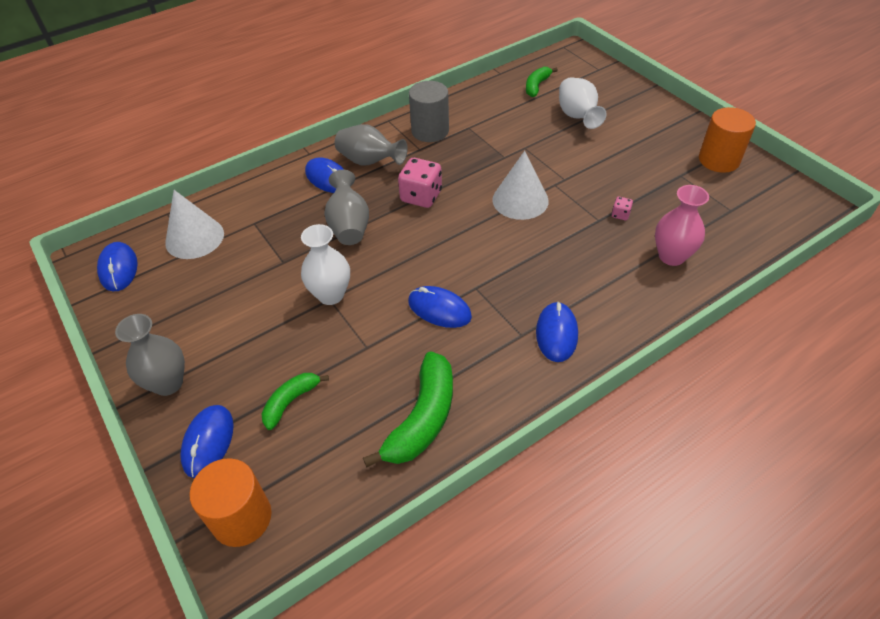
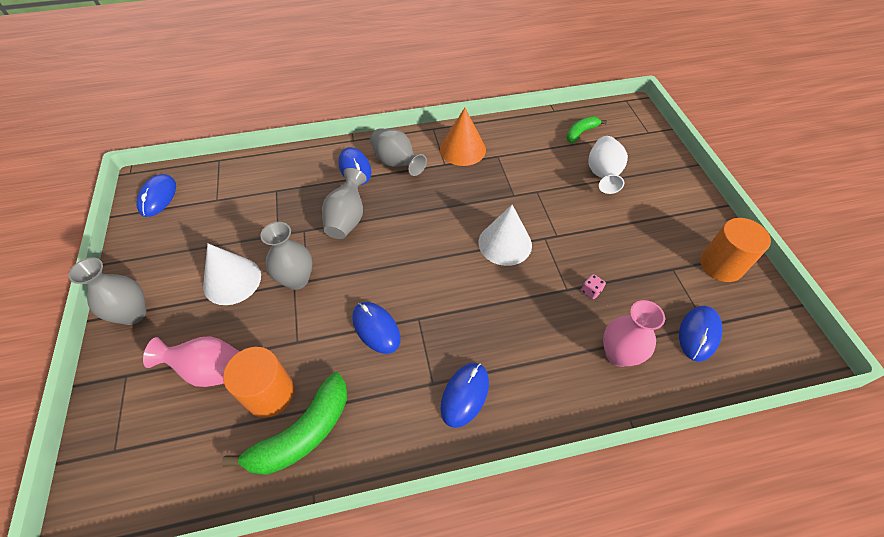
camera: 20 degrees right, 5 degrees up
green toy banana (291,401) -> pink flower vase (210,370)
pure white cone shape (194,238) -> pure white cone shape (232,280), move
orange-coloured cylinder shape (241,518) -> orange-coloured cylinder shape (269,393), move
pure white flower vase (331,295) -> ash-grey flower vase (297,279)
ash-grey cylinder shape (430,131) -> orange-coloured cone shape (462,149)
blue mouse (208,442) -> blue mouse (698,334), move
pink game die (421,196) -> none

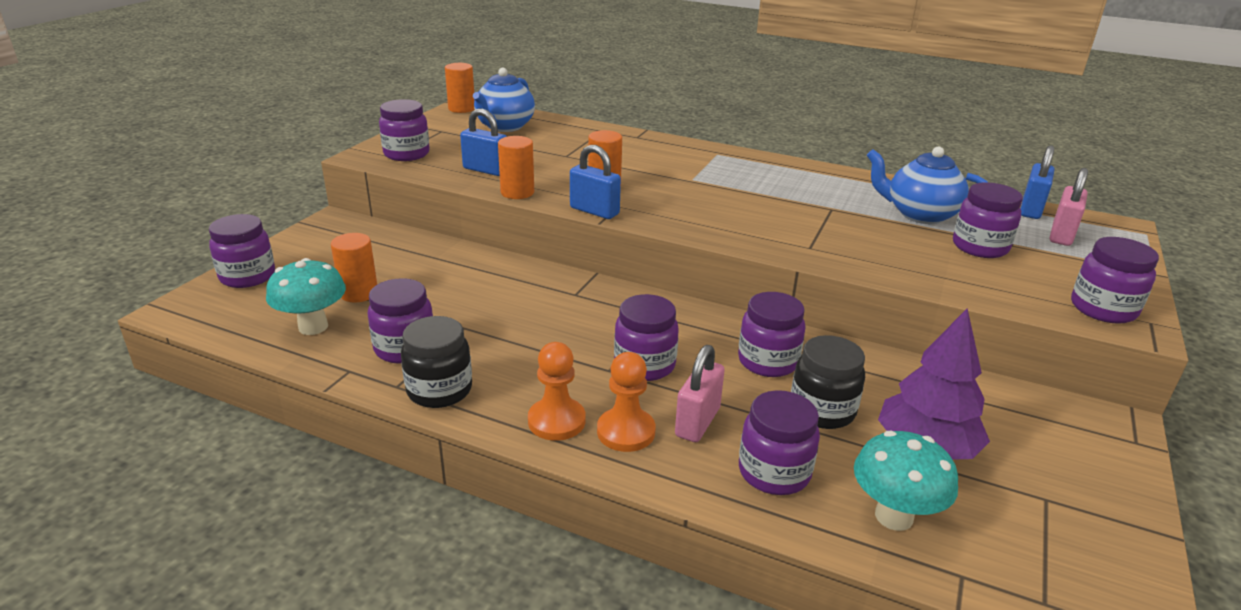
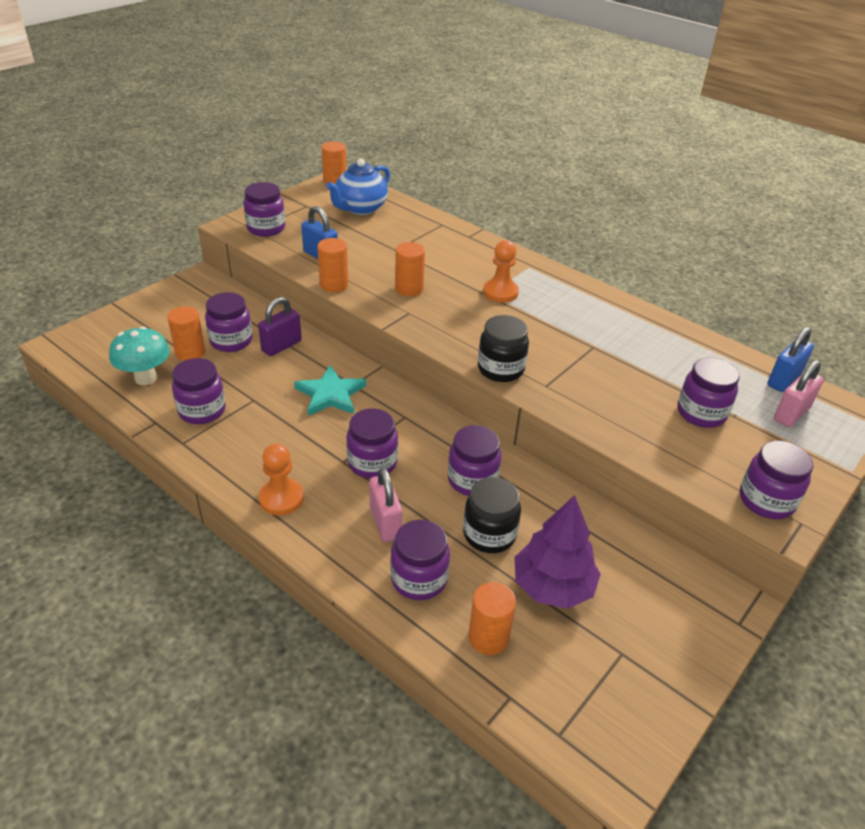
camera: 15 degrees right, 10 degrees up
violet jar (247,276) -> violet jar (231,341), move
none -> violet lock (281,346)
none -> turquoise star shape (330,394)
pink lock (697,422) -> pink lock (385,522), 60 degrees counterclockwise
turquoise toadstool (893,516) -> orange-coloured cylinder shape (488,637)
jet-black jar (439,390) -> jet-black jar (500,369), move
orange-coloured chess pawn (626,432) -> orange-coloured chess pawn (500,292), move
blue lock (594,211) -> none
blue teapot (920,214) -> none

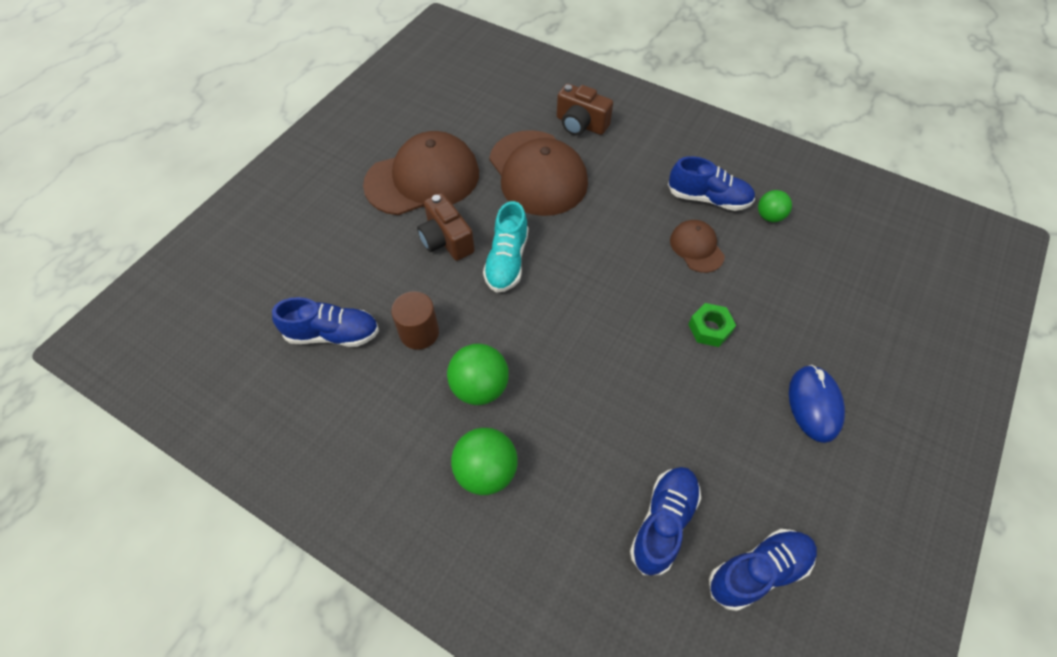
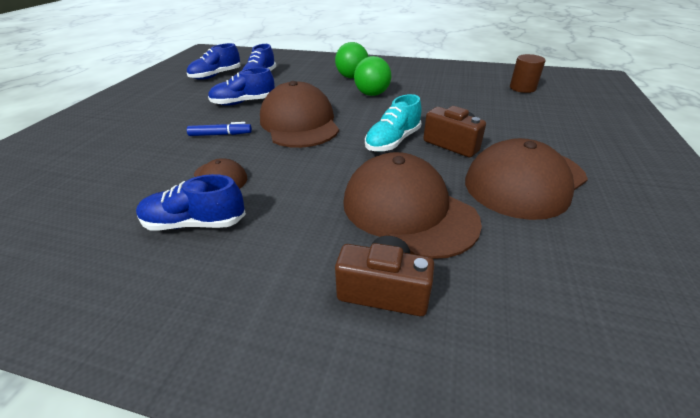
camera: 165 degrees right, 20 degrees down
green nut (709,329) -> blue marker (220,134)
blue sneaker (333,334) -> blue sneaker (243,102), move
none -> brown peaked cap (299,123)
turquoise sneaker (507,261) -> turquoise sneaker (392,141), 135 degrees counterclockwise
brown cylinder shape (419,333) -> brown cylinder shape (522,88), move
green ball (769,216) -> none
blue mouse (814,404) -> none

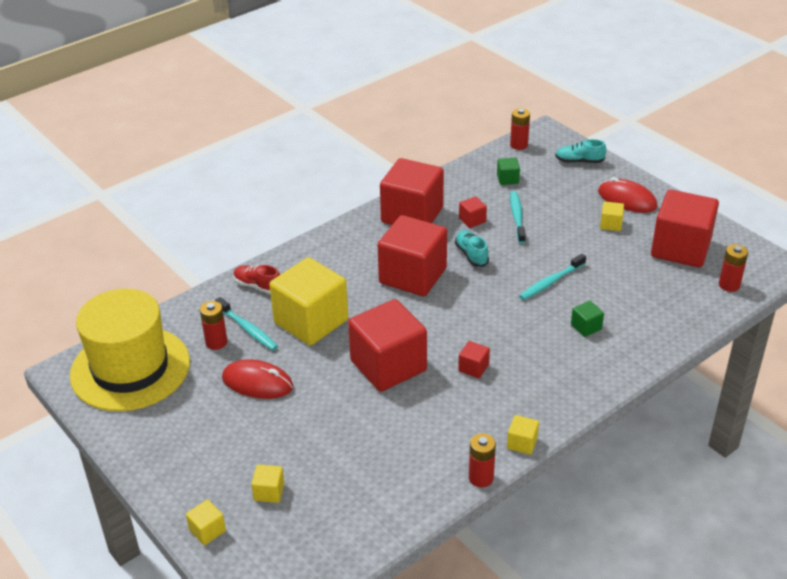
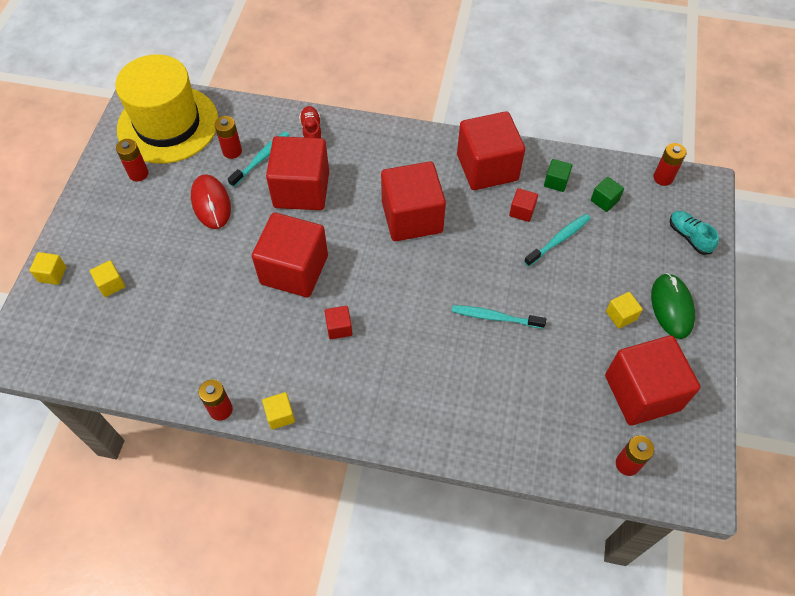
camera: 50 degrees right, 20 degrees up
none -> scarlet battery (138,173)
turquoise toothbrush (248,329) -> turquoise toothbrush (261,159), 150 degrees counterclockwise
yellow solid cube (311,321) -> scarlet solid cube (301,189)
green solid cube (586,327) -> green solid cube (556,182), move
scarlet mouse (627,199) -> green mouse (671,307)
turquoise sneaker (471,254) -> none

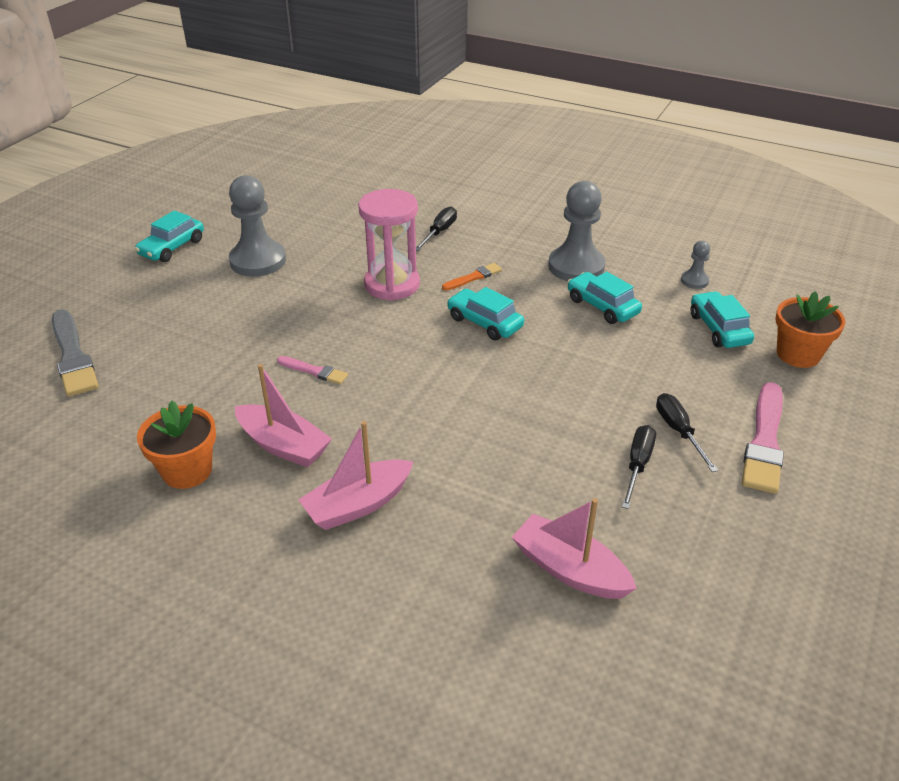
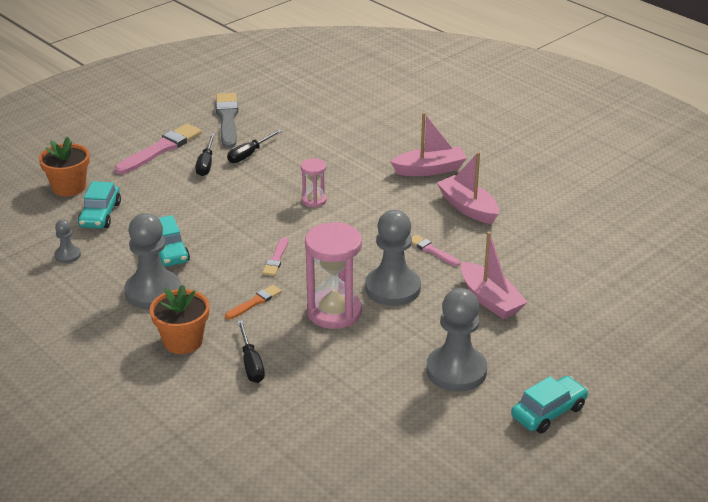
camera: 160 degrees left, 5 degrees down
orange-coloured flower pot (187,471) -> orange-coloured flower pot (183,341), move
ash-grey brush (73,356) -> ash-grey brush (227,119), move
orange-coloured brush (473,277) -> orange-coloured brush (254,302), 150 degrees clockwise
jet-black flat screwdriver (439,232) -> jet-black flat screwdriver (251,363), 60 degrees counterclockwise
turquoise toy car (484,323) -> pink brush (276,259)
none -> pink sand timer (314,200)
none -> ash-grey chess pawn (392,288)
pink toy boat (569,569) -> pink toy boat (490,300), move

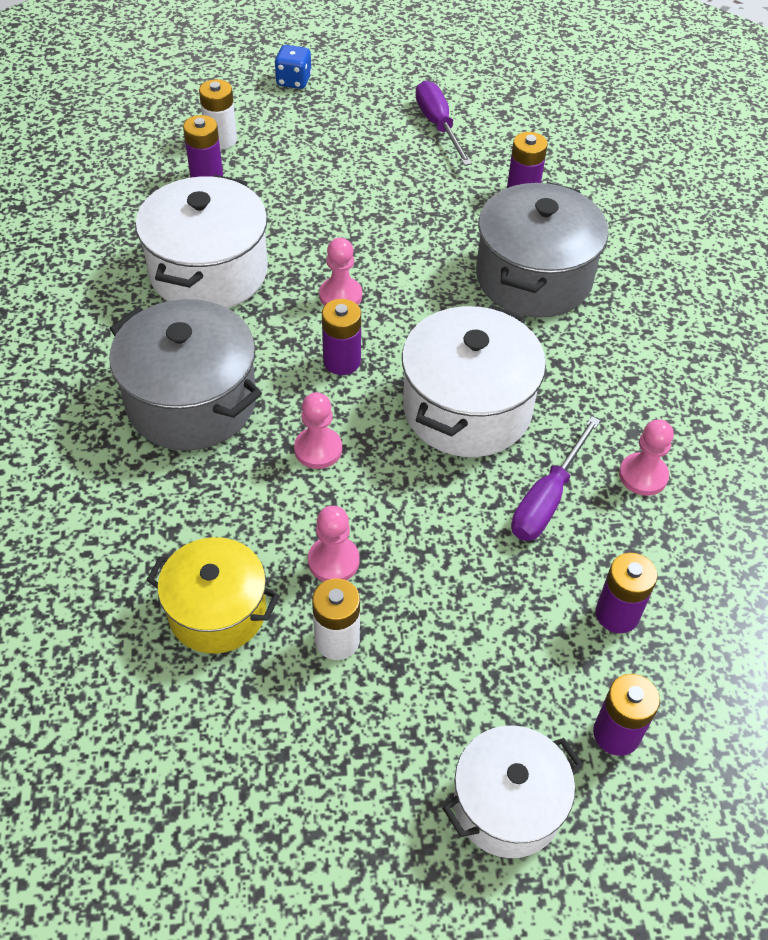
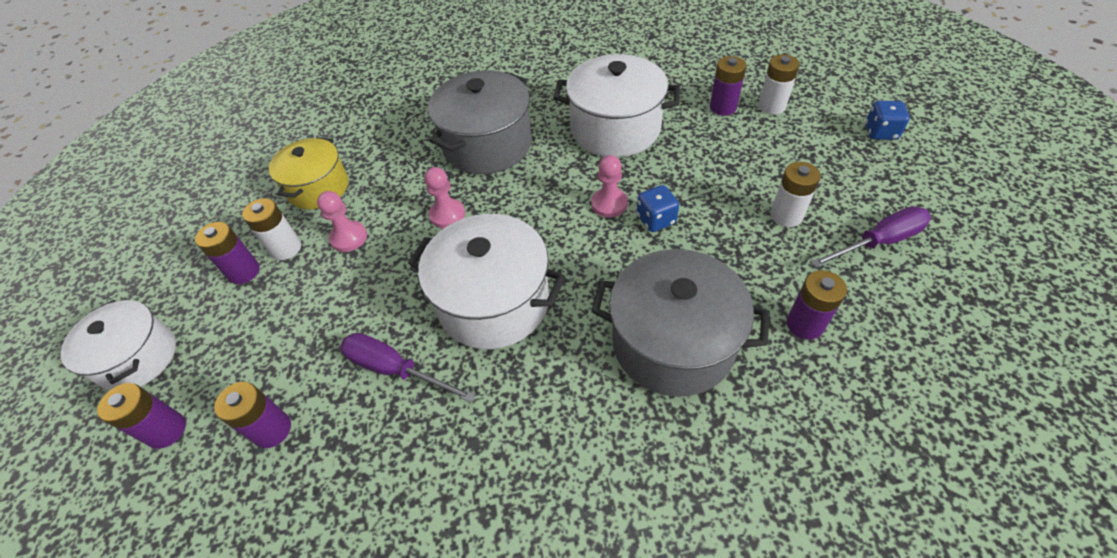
camera: 90 degrees right, 0 degrees up
violet battery (342,361) -> violet battery (244,272), move
none -> blue game die (656,220)
none -> pure white battery (786,215)
pink chess pawn (643,475) -> none

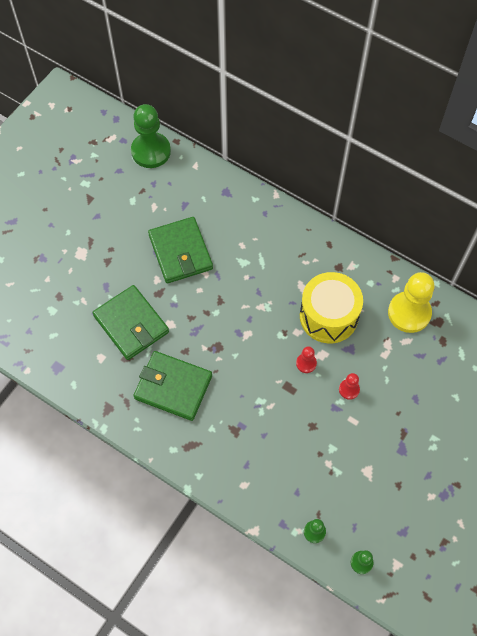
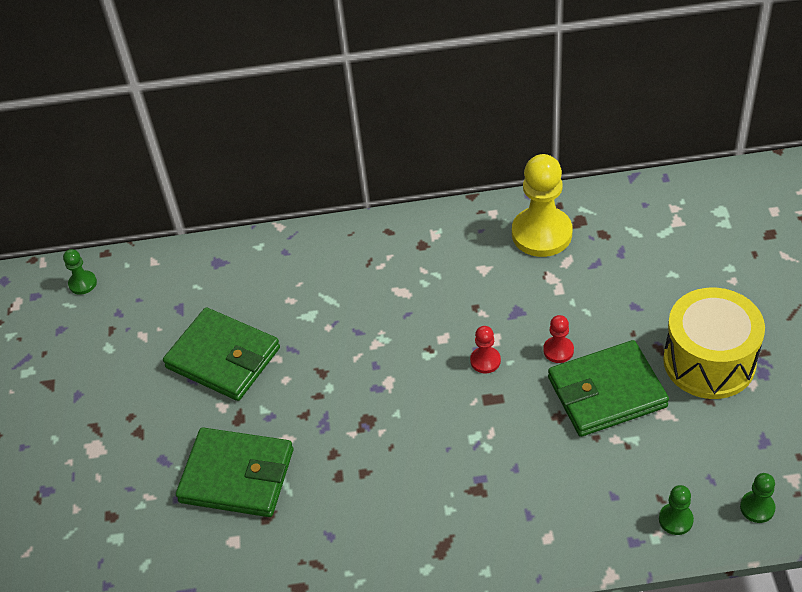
camera: 35 degrees left, 15 degrees down
green chess pawn (151,151) -> green chess pawn (83,283), x0.47
green wallet (173,387) -> green wallet (606,392), move
yellow toy drum (328,316) -> yellow toy drum (709,361), move

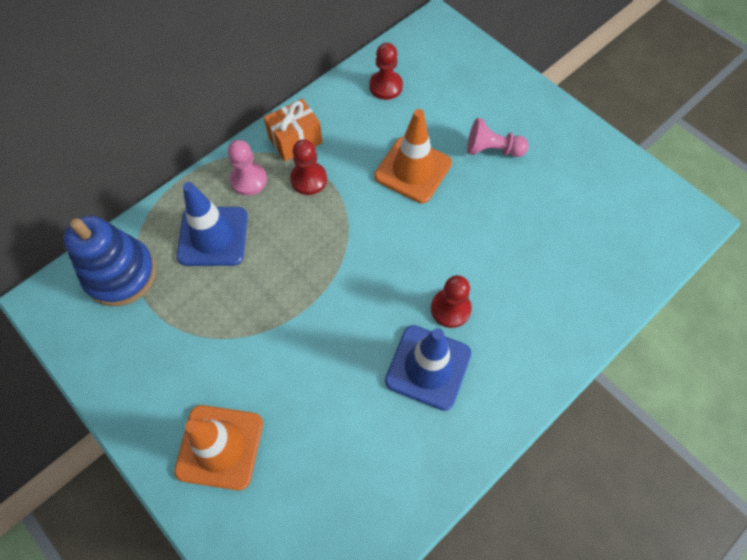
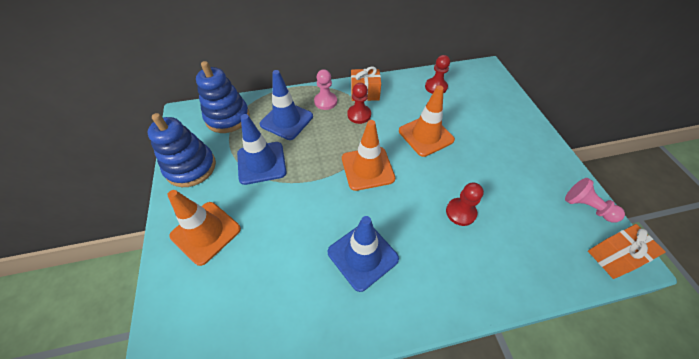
camera: 30 degrees right, 10 degrees down
none -> blue stacking rings (191,167)
none -> blue safety cone (261,163)
none -> orange-coloured safety cone (367,168)
scarlet chess pawn (450,309) -> scarlet chess pawn (460,212), move
pink chess pawn (492,150) -> pink chess pawn (586,207), move
none -> orange-coloured gift (614,257)

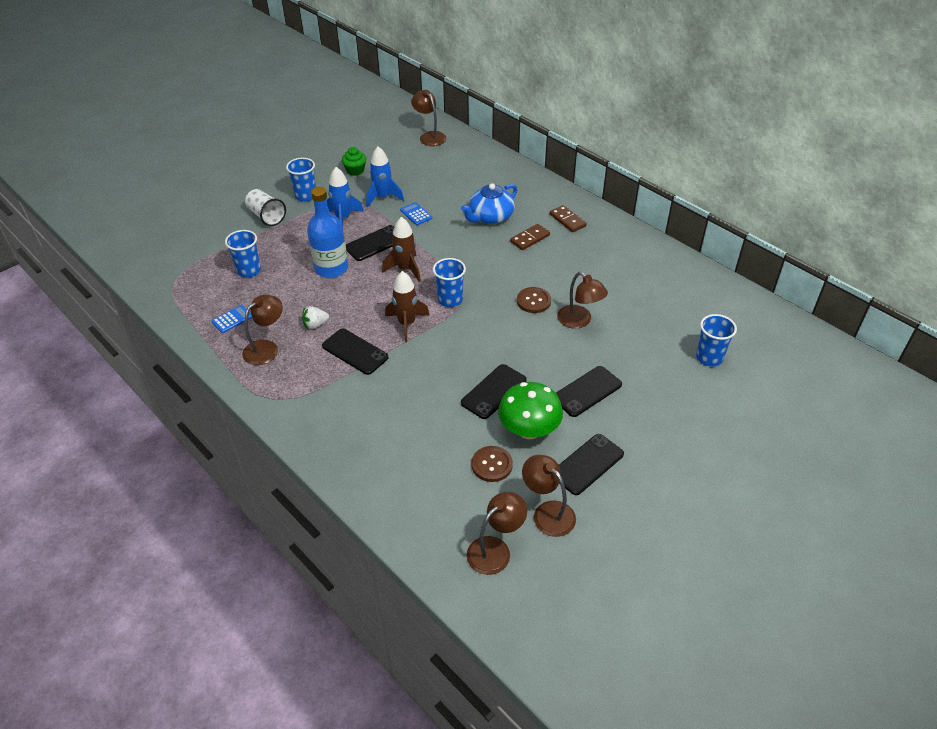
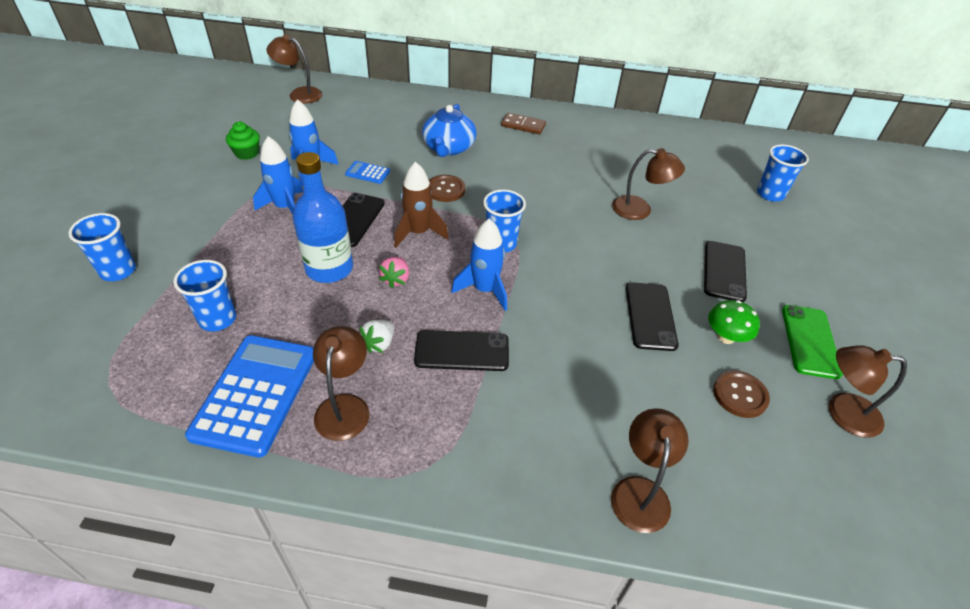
camera: 40 degrees left, 0 degrees up
blue tumbler (306,196) -> blue tumbler (118,271), move
blue calculator (232,319) -> blue calculator (256,394), x2.29
none -> pink toy strawberry (396,279)
brown button (533,301) -> brown button (445,189), move
brown rocket (407,324) -> blue rocket (484,290)
brown reading lamp (495,549) -> brown reading lamp (640,491), move
green toadstool (529,430) -> green toadstool (726,337), x0.62
jet-black phone (587,464) -> green phone (810,341)
pure white tumbler (266,216) -> none
brown domino piece (530,238) -> none

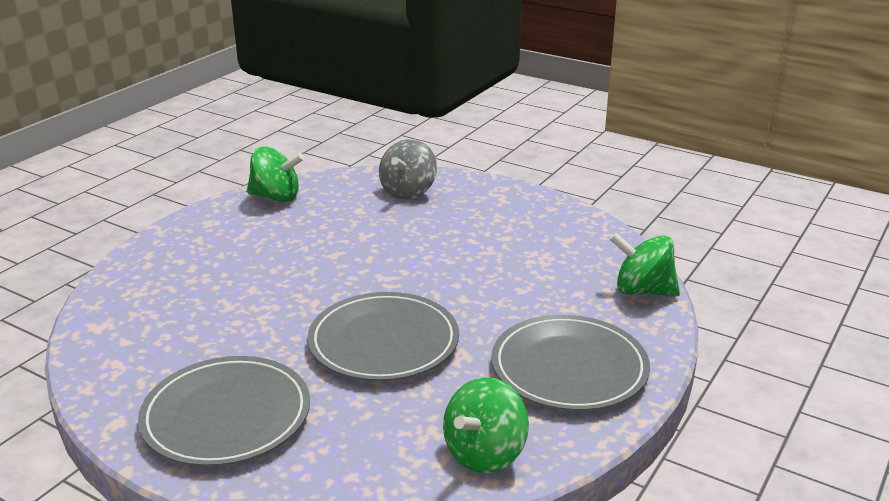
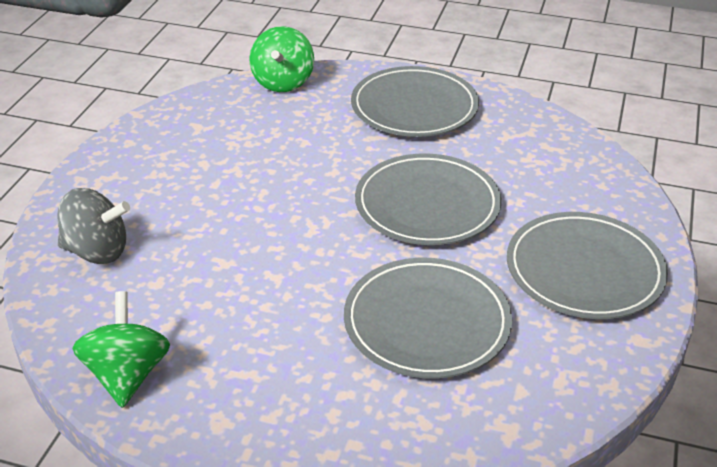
camera: 105 degrees left, 10 degrees up
none -> ash-grey plate (427,322)
green spinning top (484,454) -> none

